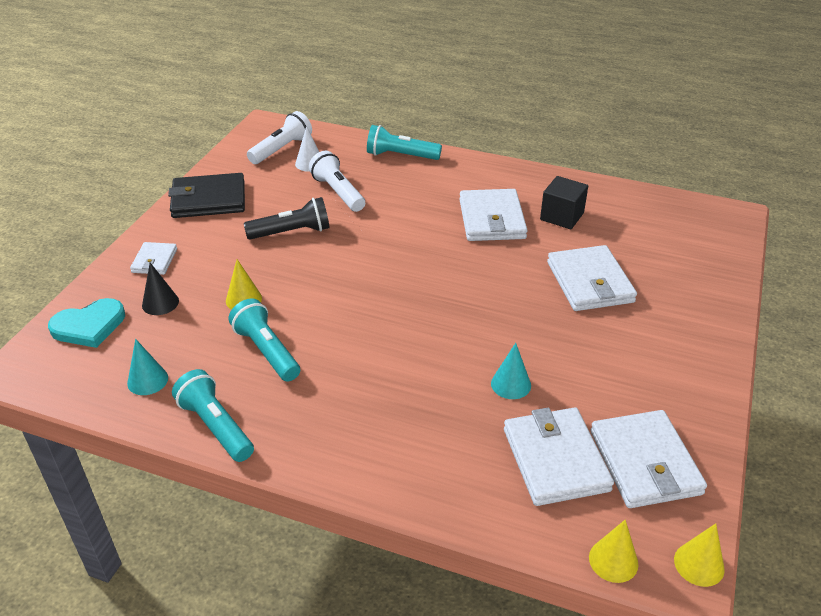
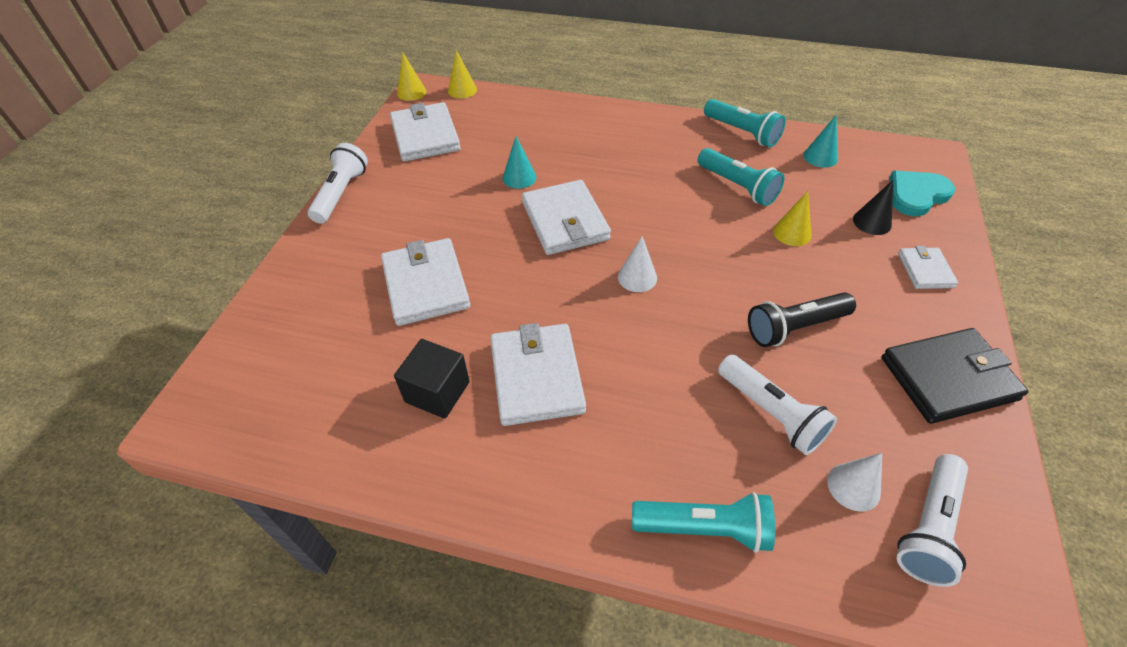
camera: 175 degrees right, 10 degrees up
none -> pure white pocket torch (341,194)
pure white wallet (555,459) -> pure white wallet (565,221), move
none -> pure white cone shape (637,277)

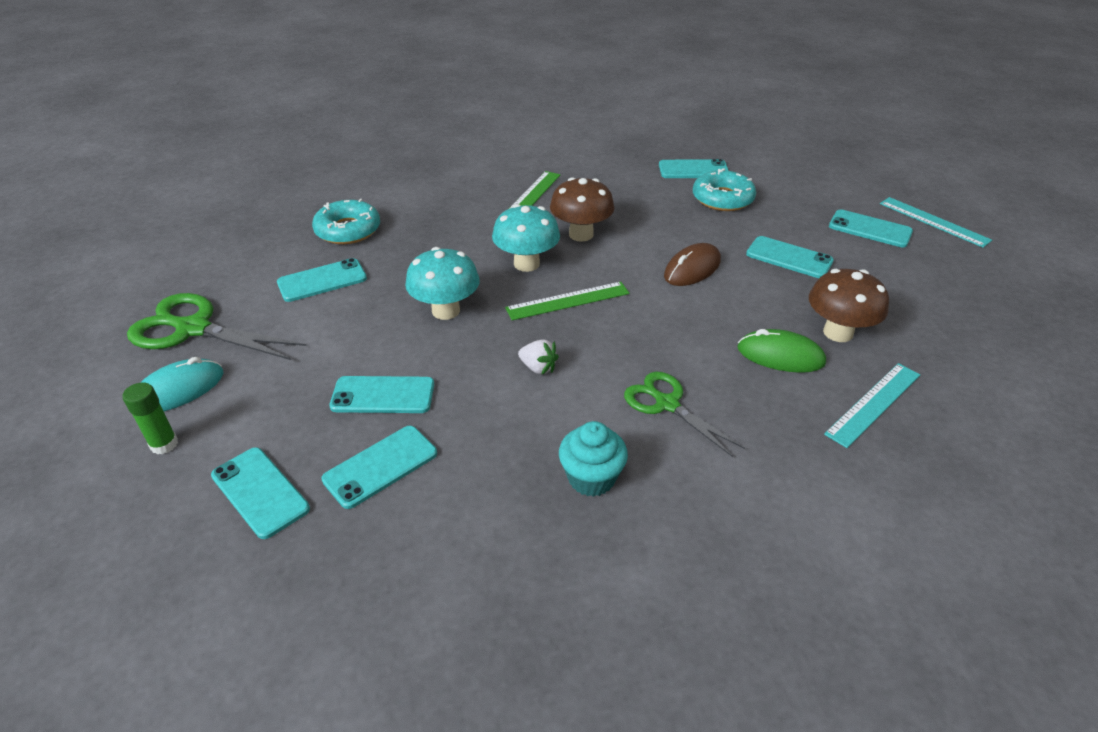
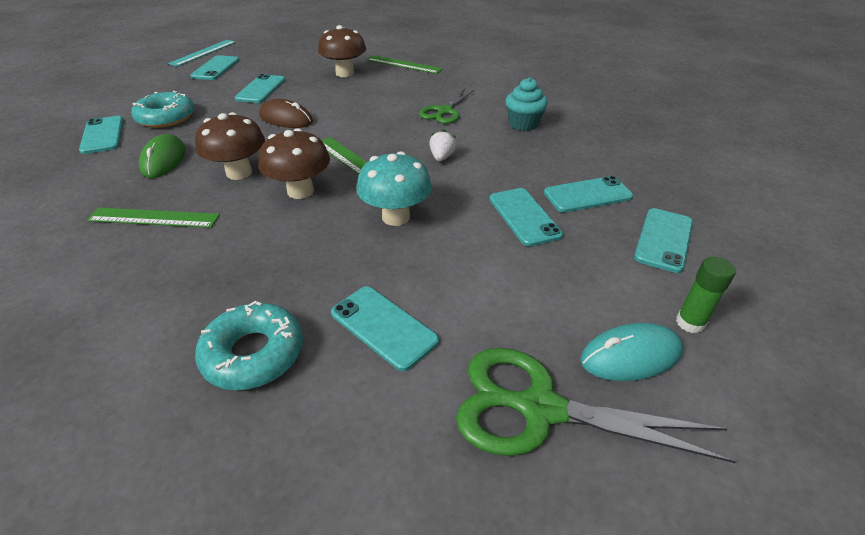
camera: 110 degrees left, 0 degrees up
green mouse (780,355) -> green mouse (164,160), move
turquoise toadstool (526,264) -> brown toadstool (300,191)
turquoise straightedge (874,404) -> green straightedge (404,64)
green shears (193,329) -> green shears (540,409), 105 degrees clockwise
turquoise phone (380,466) -> turquoise phone (587,195), 45 degrees counterclockwise
turquoise mouse (179,390) -> turquoise mouse (630,356), 45 degrees counterclockwise

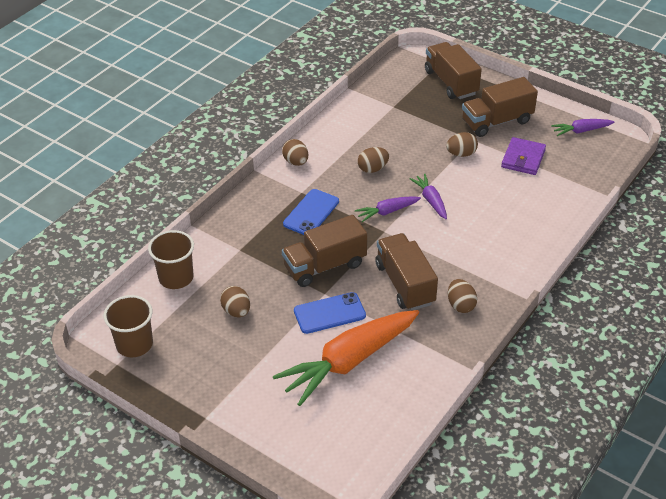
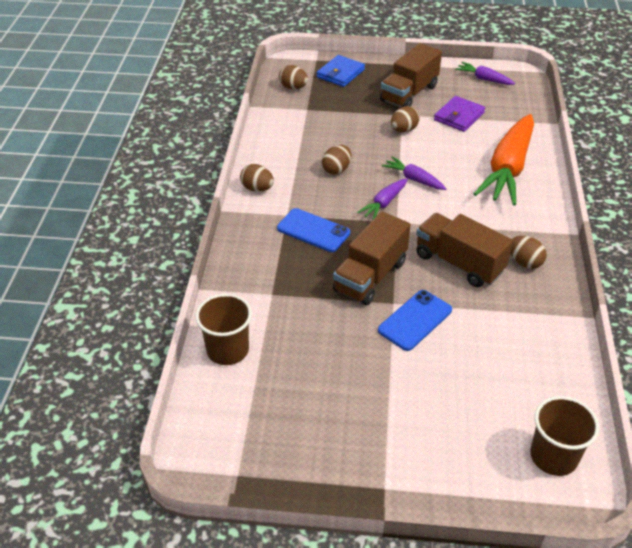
camera: 30 degrees left, 0 degrees up
blue phone (311,213) -> blue phone (313,231), 60 degrees counterclockwise
brown toy egg (236,311) -> brown toy egg (293,87), move
brown lorry (451,82) -> blue wallet (340,73)
violet wallet (523,158) -> violet wallet (459,116), 45 degrees clockwise
violet toy carrot (581,131) -> violet toy carrot (484,79), 75 degrees clockwise
orange-coloured toy carrot (349,361) -> orange-coloured toy carrot (508,169), move
brown tumbler (134,344) -> brown tumbler (553,456), move

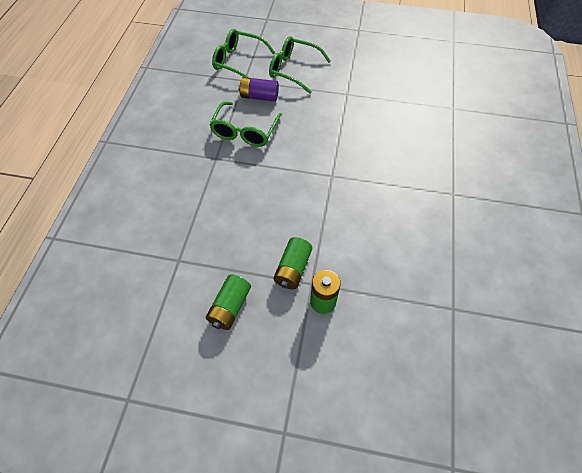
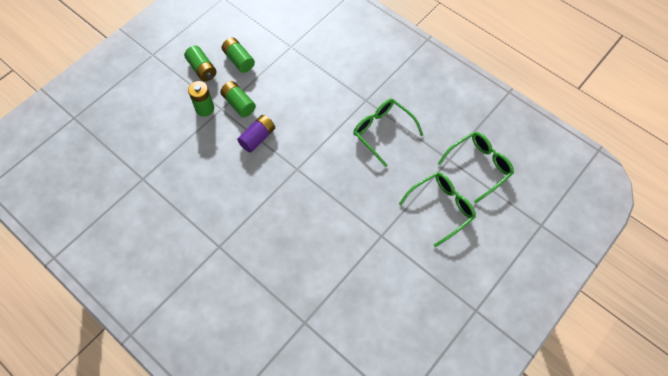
camera: 120 degrees right, 5 degrees up
none -> green battery (202,69)
violet battery (259,97) -> violet battery (257,138), move

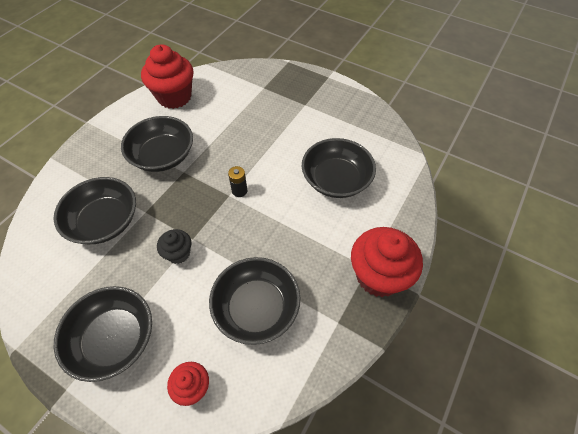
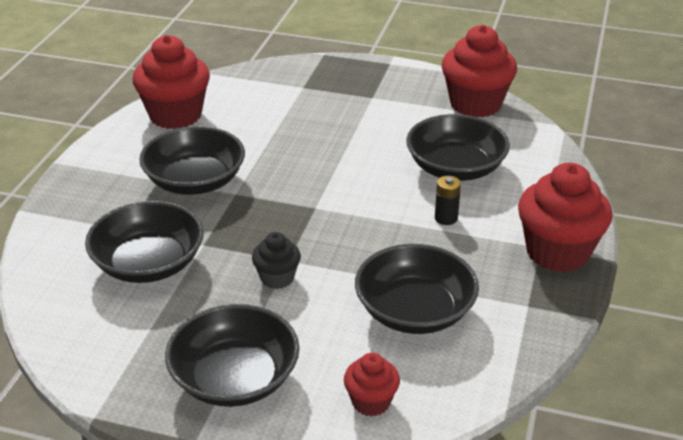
camera: 15 degrees left, 20 degrees down
jet-black battery (239,191) -> jet-black battery (446,218), move
none -> scarlet fairy cake (475,104)

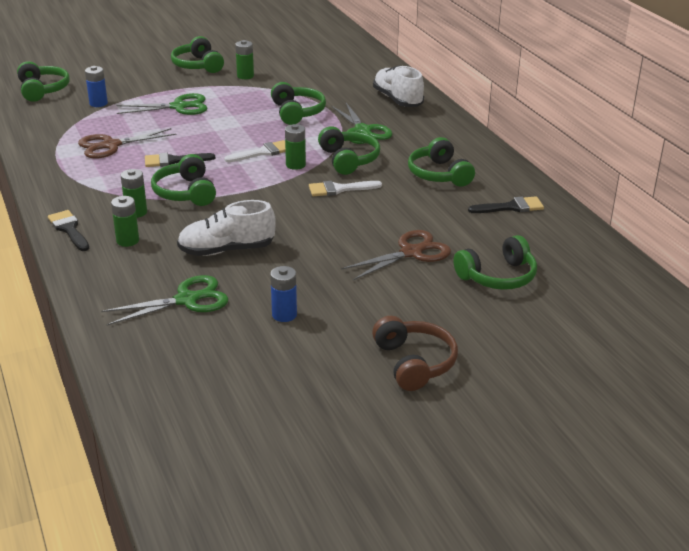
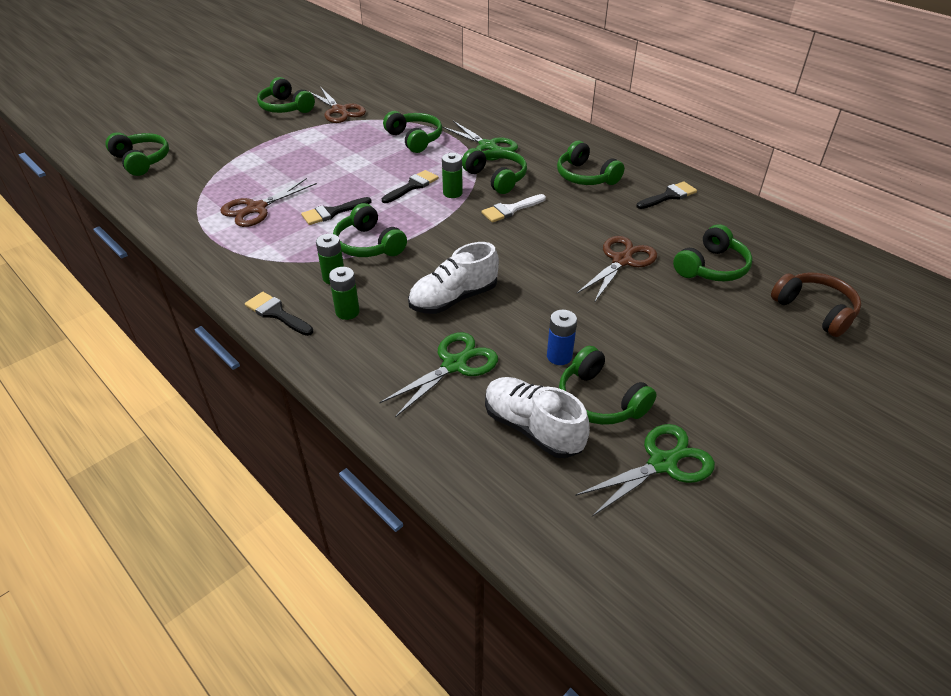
camera: 20 degrees left, 10 degrees up
green battery (245,76) -> brown shears (339,110)
pure white brush (262,152) -> jet-black brush (412,186)
pure white sneaker (397,100) -> pure white sneaker (532,428), move
none -> green headset (600,400)
green shears (178,107) -> green shears (662,463), move
brown headset (414,363) -> brown headset (815,310), move
blue battery (98,103) -> none

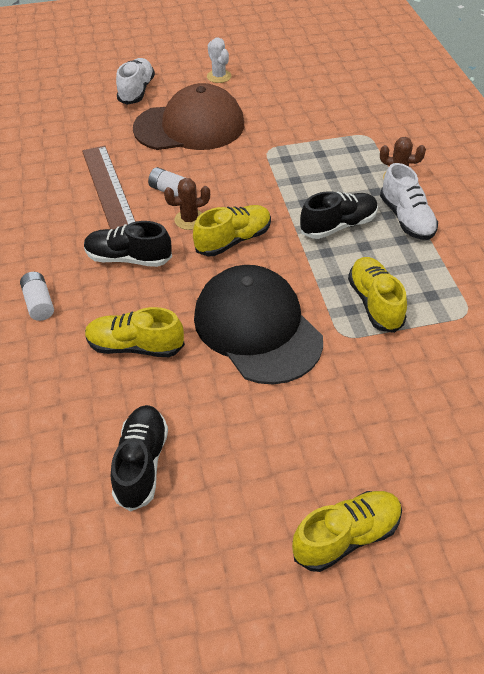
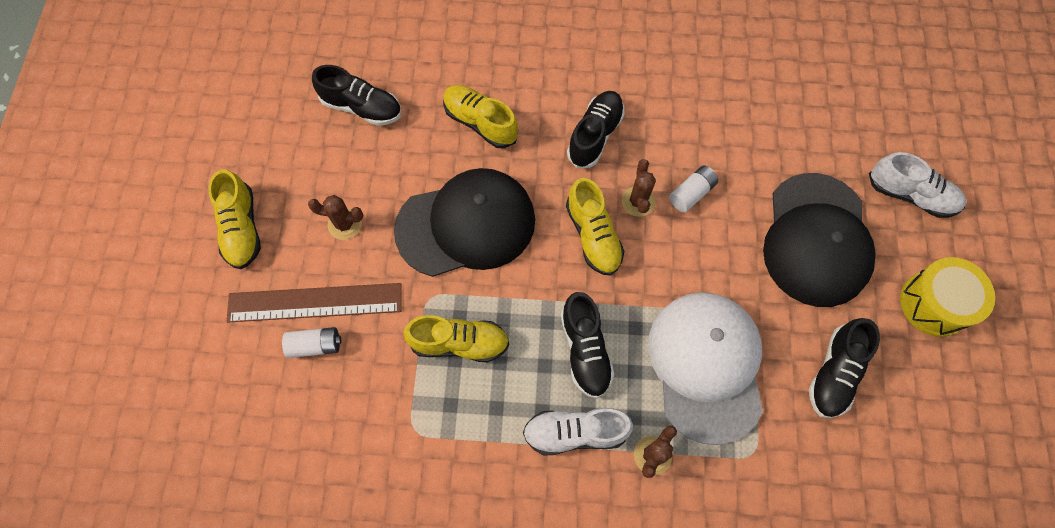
camera: 105 degrees right, 20 degrees up
brown straightedge (109,189) -> brown straightedge (315,303), move
pure white battery (39,303) -> pure white battery (315,345), move
none -> brown saguaro cactus (344,224)
yellow sneaker (135,346) -> yellow sneaker (480,122), 75 degrees counterclockwise
none -> pure white peaked cap (706,365)
brown peaked cap (189,126) -> jet-black peaked cap (816,240)
none -> jet-black sneaker (834,373)
pure white saguaro cactus (219,76) -> yellow toy drum (934,304)

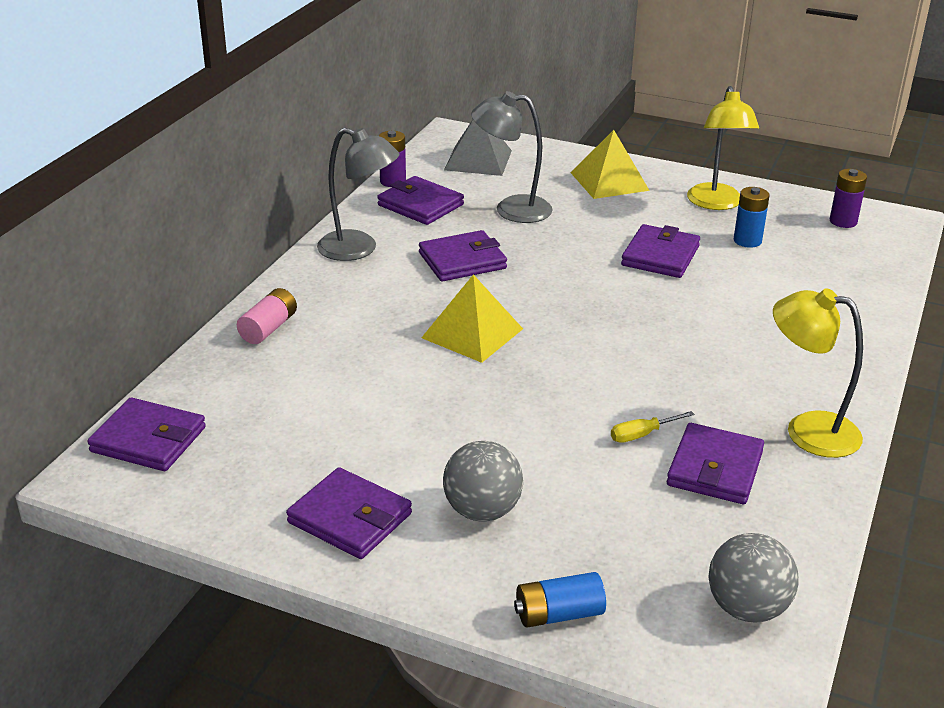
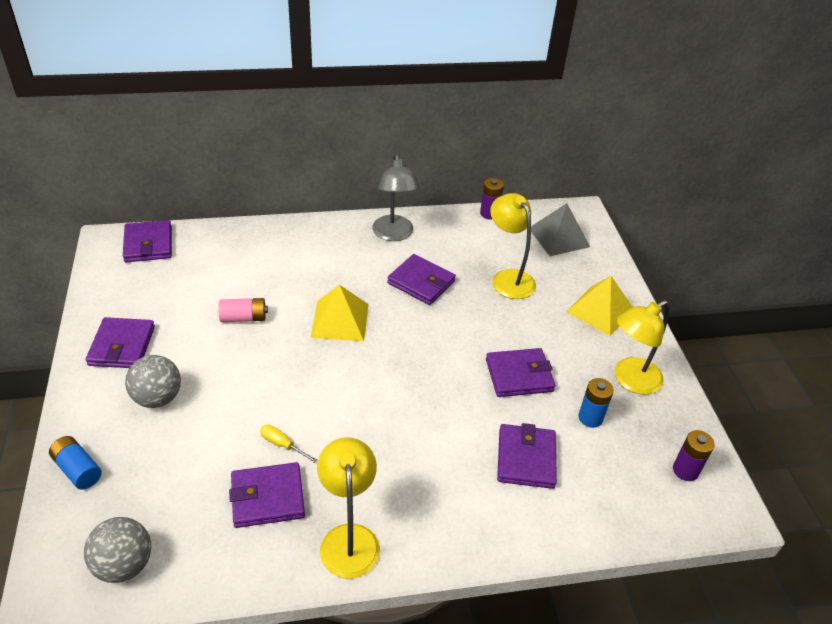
camera: 55 degrees right, 10 degrees up
pink battery (268,328) -> pink battery (244,318), move
ash-grey reading lamp (511,209) -> yellow reading lamp (508,278)
violet wallet (420,205) -> violet wallet (526,458), move

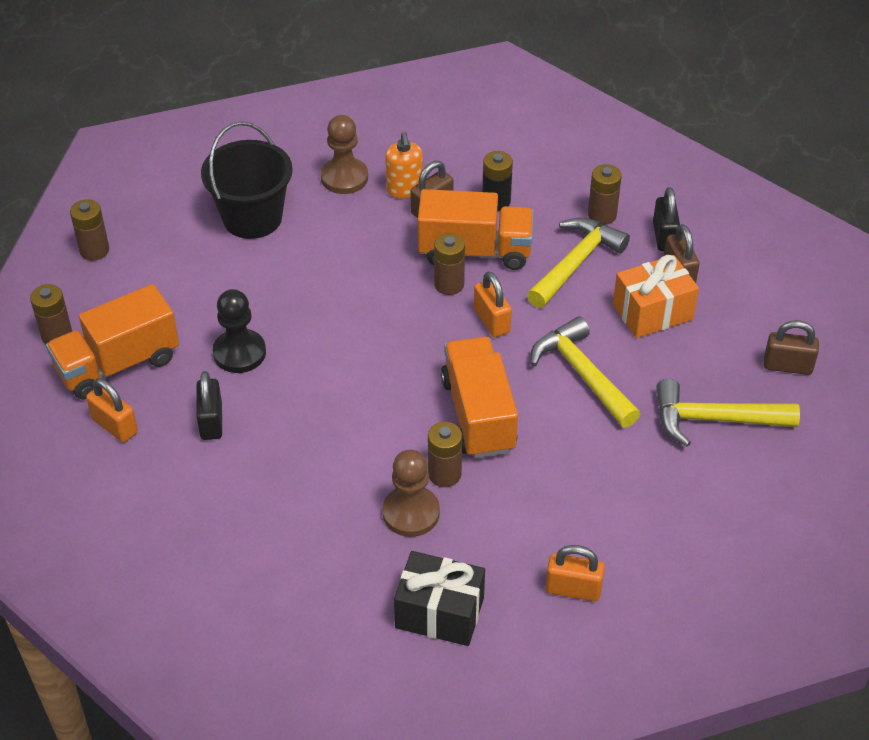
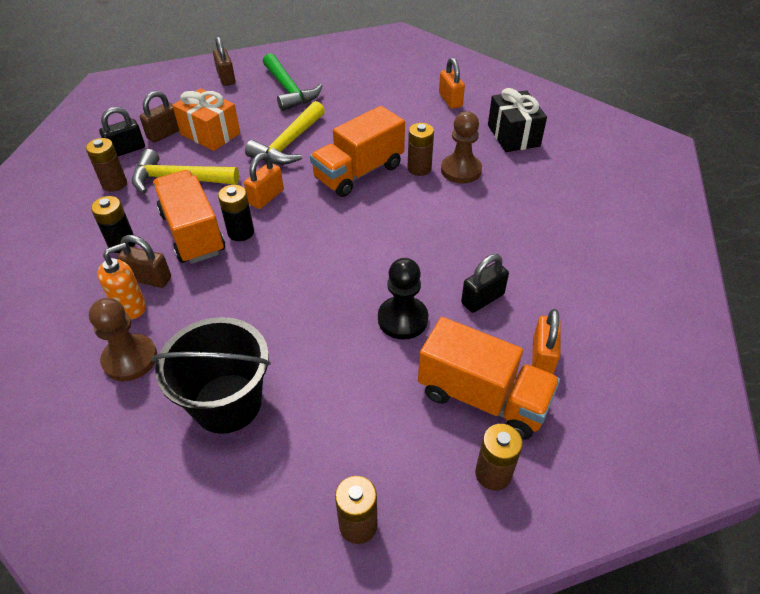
camera: 120 degrees left, 0 degrees up
brown battery (449,284) -> jet-black battery (241,232)
yellow claw hammer (713,420) -> green claw hammer (289,90)

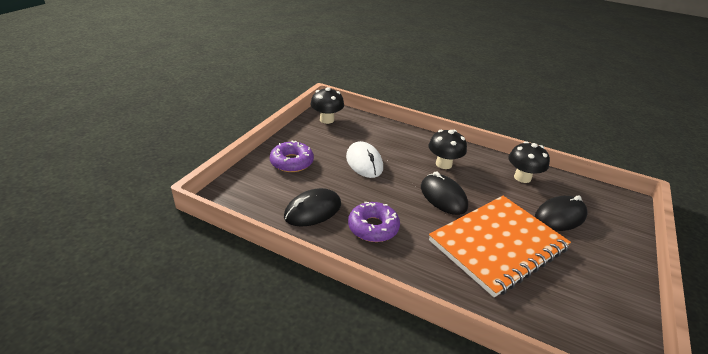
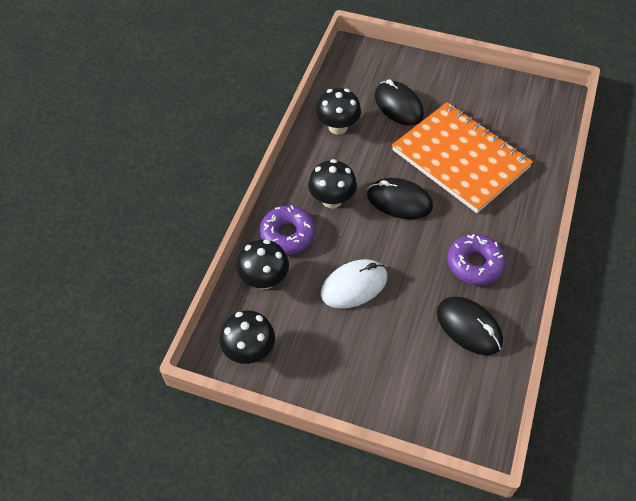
camera: 95 degrees left, 20 degrees up
none -> jet-black toadstool (264,279)
violet glazed donut (292,162) -> violet glazed donut (287,234), move
jet-black mouse (443,197) -> jet-black mouse (399,201), 60 degrees clockwise

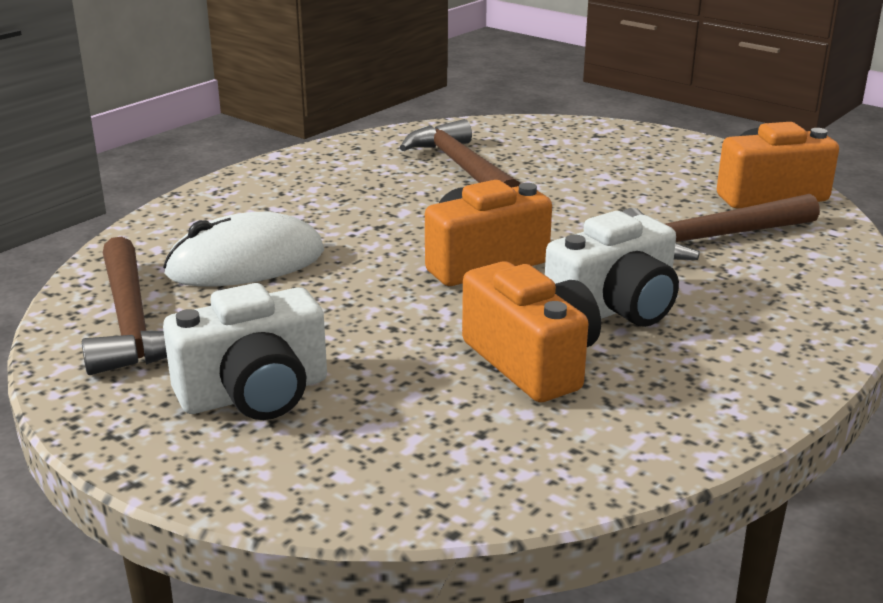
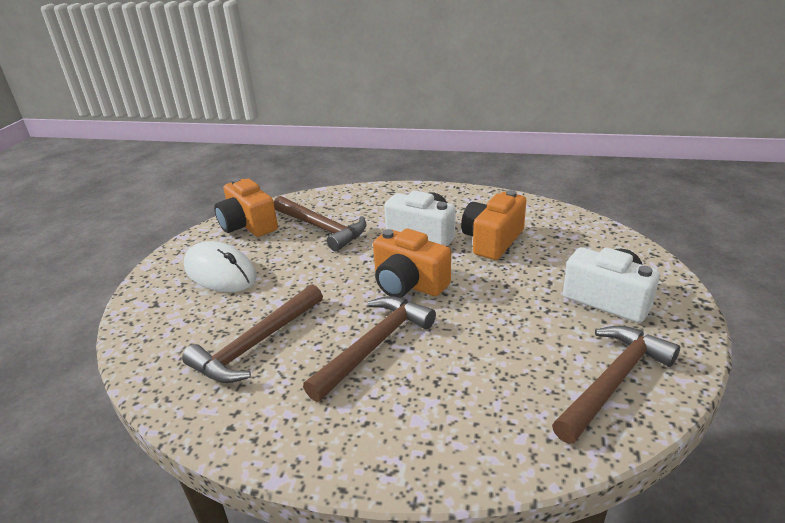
camera: 115 degrees left, 5 degrees up
pure white mouse (246,263) -> pure white mouse (220,272), move
none -> brown claw hammer (374,346)

